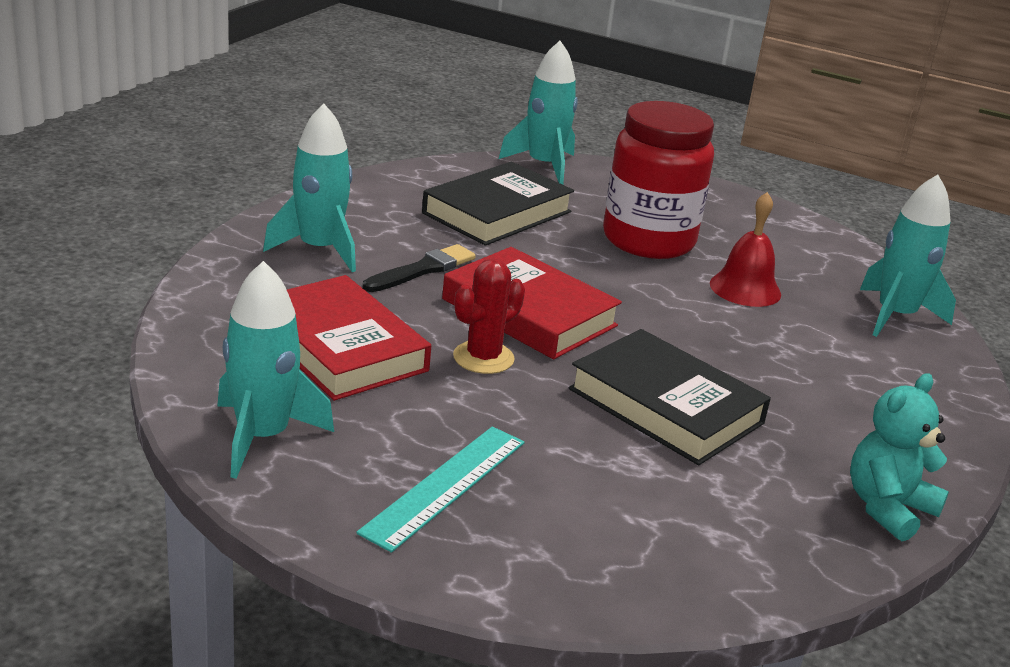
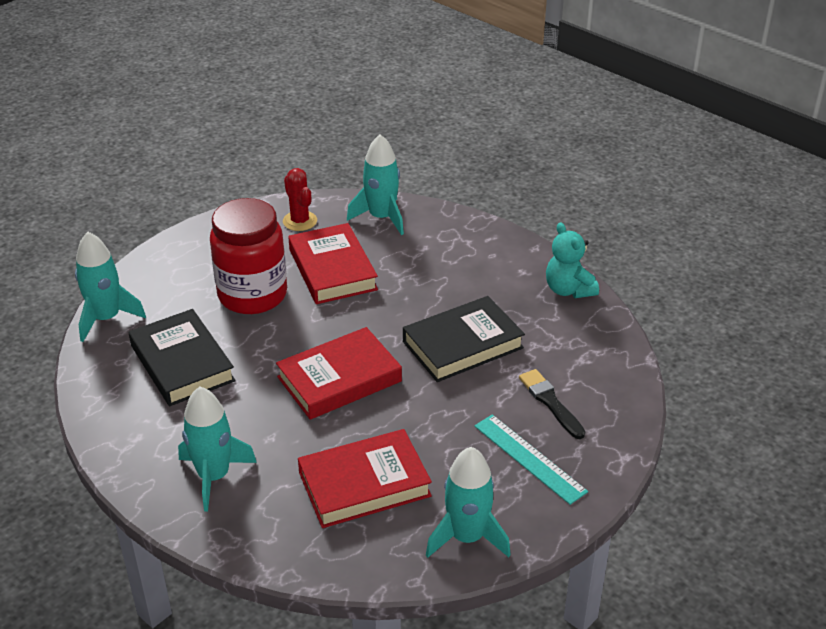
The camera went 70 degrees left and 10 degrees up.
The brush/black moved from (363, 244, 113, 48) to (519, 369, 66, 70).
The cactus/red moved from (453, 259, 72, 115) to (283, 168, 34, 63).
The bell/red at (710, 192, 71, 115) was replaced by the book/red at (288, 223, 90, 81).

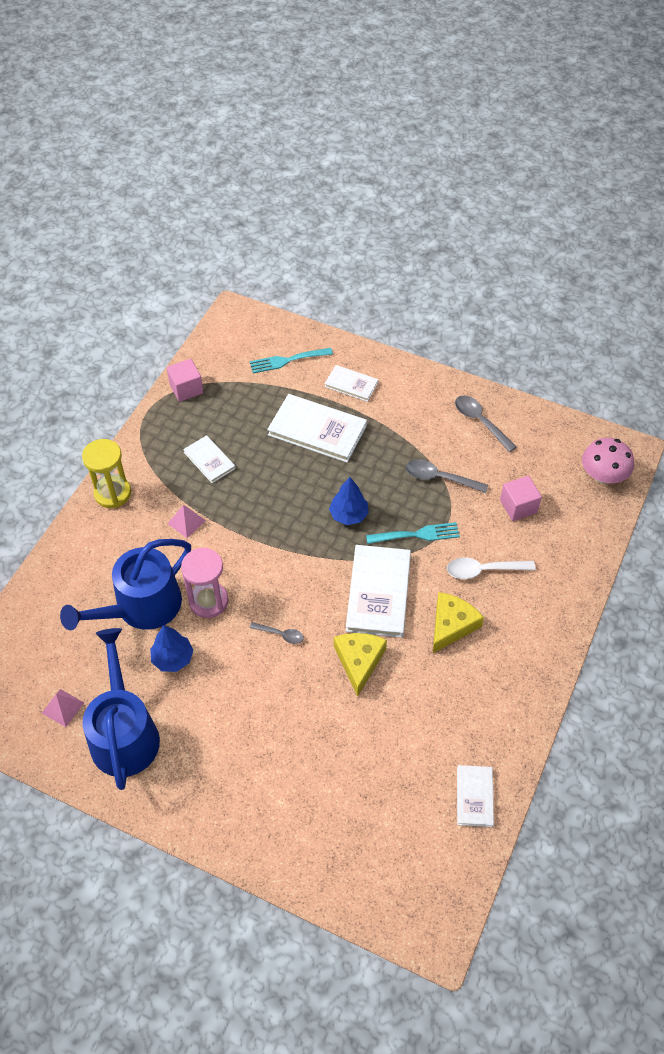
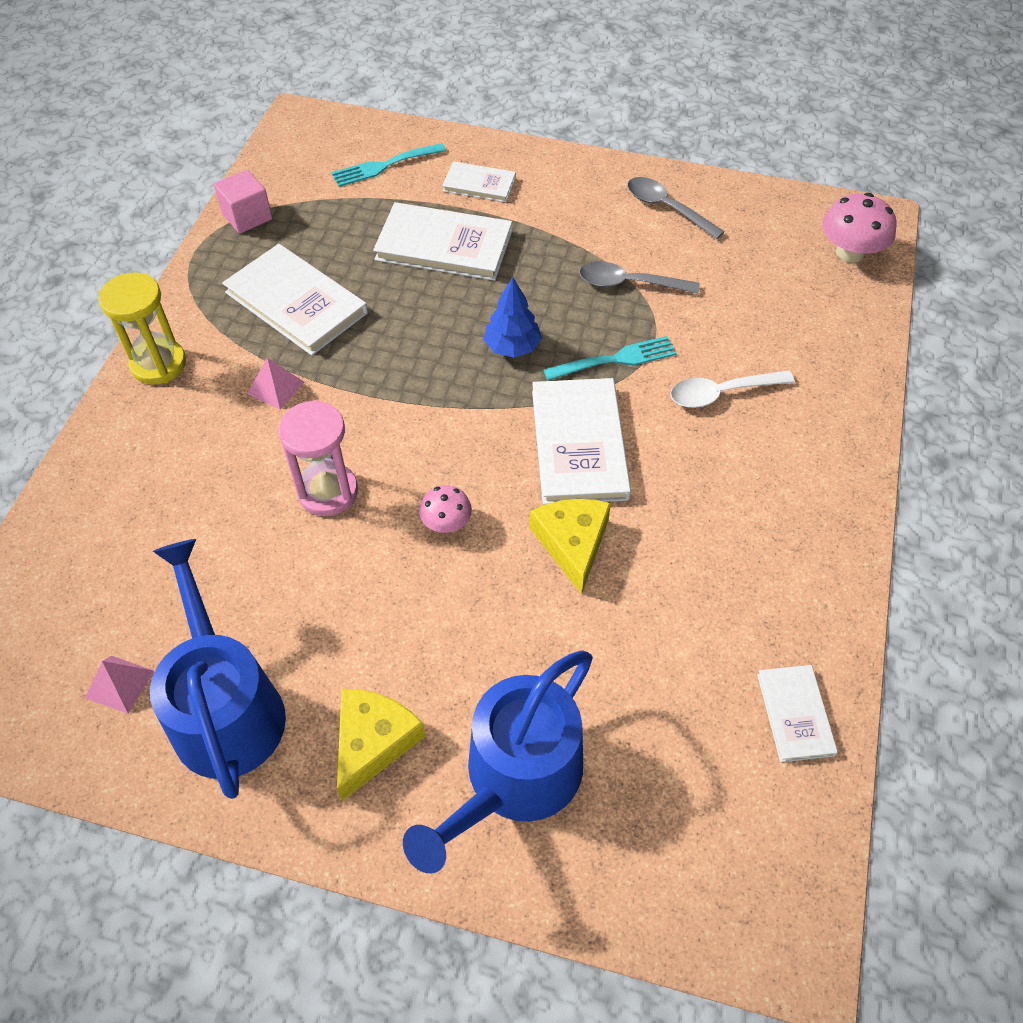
The camera went 10 degrees left and 0 degrees up.
The watering can/blue moved from (60, 539, 131, 91) to (403, 651, 190, 223).
The tree/blue at (150, 625, 43, 47) disappeared.
The book/white at (183, 435, 53, 48) changed to 1.79 times the size.
The spoon/grey at (250, 622, 54, 22) was replaced by the mushroom/pink at (419, 485, 53, 48).
The cheese/yellow moved from (433, 592, 51, 61) to (337, 689, 89, 112).
The cube/pink at (500, 476, 42, 45) disappeared.

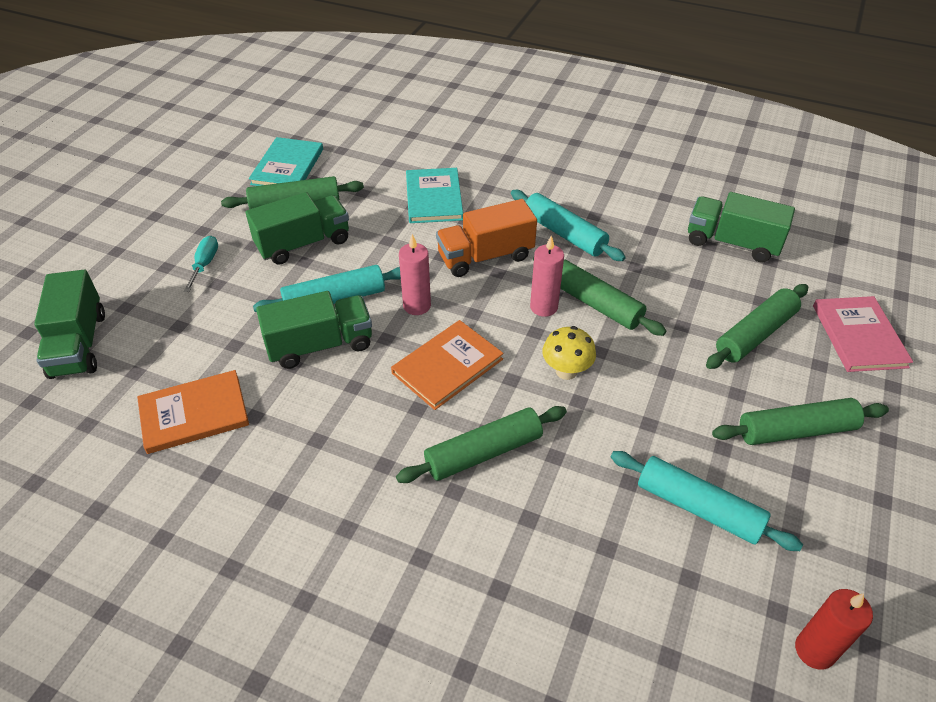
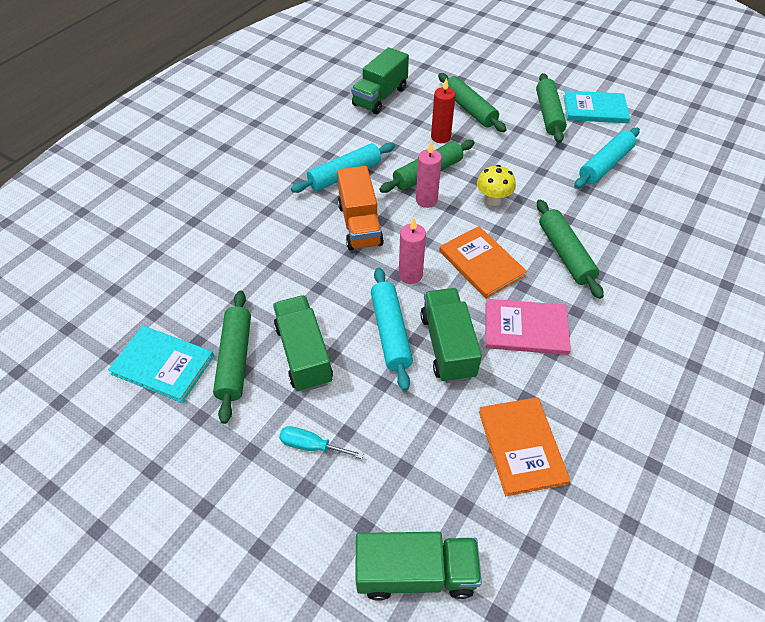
The camera went 80 degrees left and 5 degrees up.
The book/turquoise moved from (406, 168, 57, 55) to (563, 90, 67, 33).
The candle/red moved from (795, 589, 78, 81) to (431, 78, 25, 65).
The book/pink moved from (813, 296, 100, 76) to (486, 299, 85, 56).

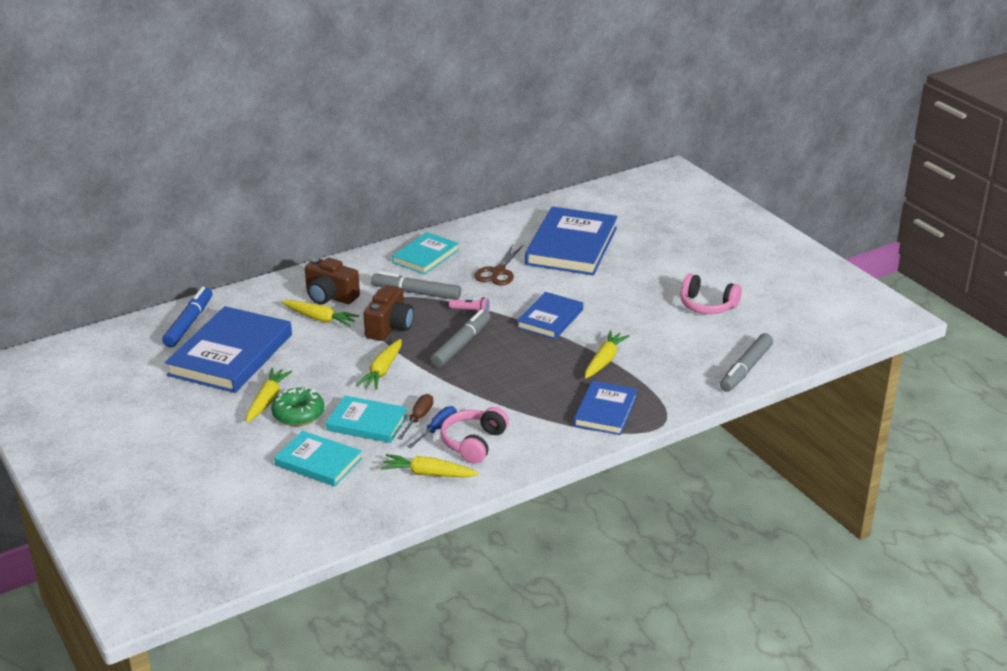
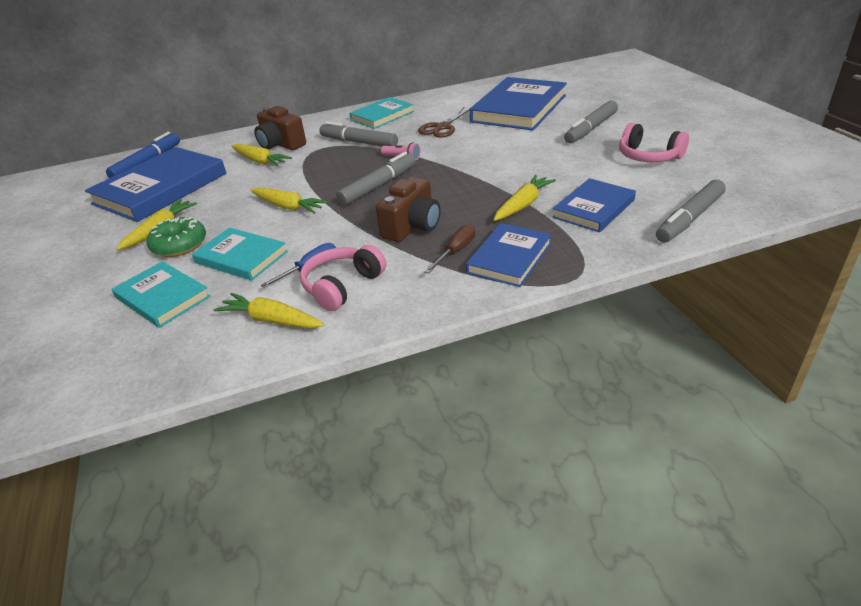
The camera went 15 degrees right and 5 degrees up.
The carrot/yellow at (356, 339, 46, 51) turned 90 degrees counterclockwise.
The camera/brown moved from (364, 285, 50, 56) to (376, 177, 65, 65).
The screwdriver/brown moved from (397, 394, 36, 45) to (424, 224, 51, 50).
The book/blue moved from (517, 292, 66, 47) to (552, 178, 84, 55).
The marker/grey at (564, 100, 54, 43) appeared.

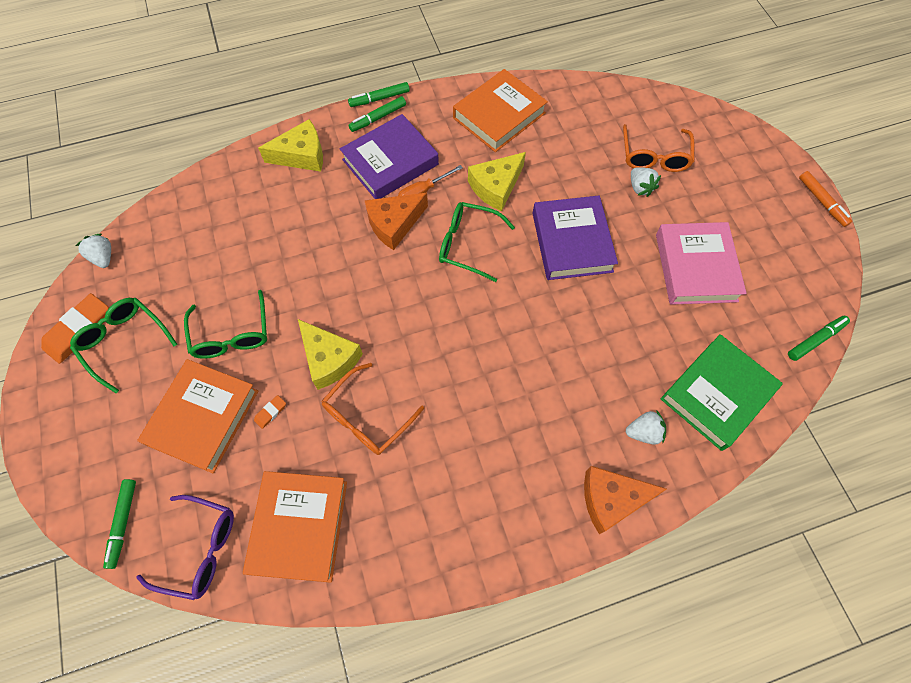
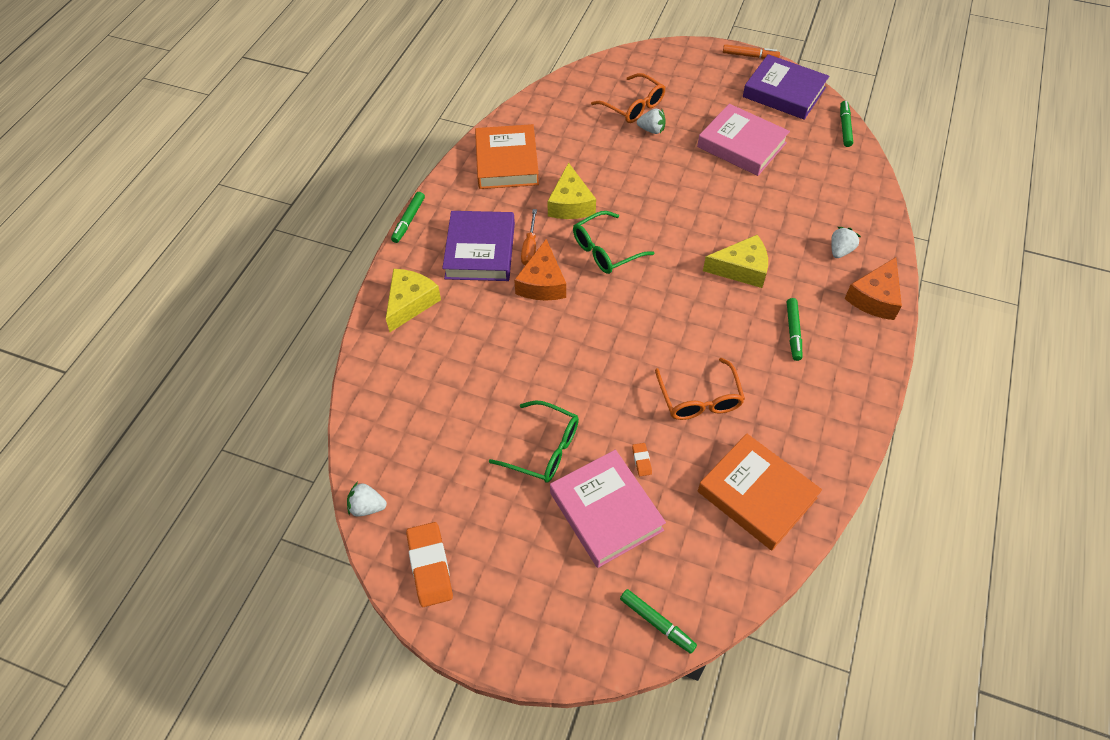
The camera went 50 degrees left and 10 degrees down.
The glasses/green at (70, 298, 107, 95) disappeared.
The glasses/purple at (136, 495, 98, 105) disappeared.
The book/orange at (137, 359, 121, 114) became the book/pink at (550, 450, 116, 118).
The cheese/yellow moved from (298, 319, 65, 71) to (703, 235, 65, 53).
The marker/green moved from (349, 96, 57, 36) to (787, 298, 15, 63).
The book/purple moved from (532, 196, 86, 84) to (743, 54, 86, 66).
The book/green at (660, 334, 123, 117) disappeared.

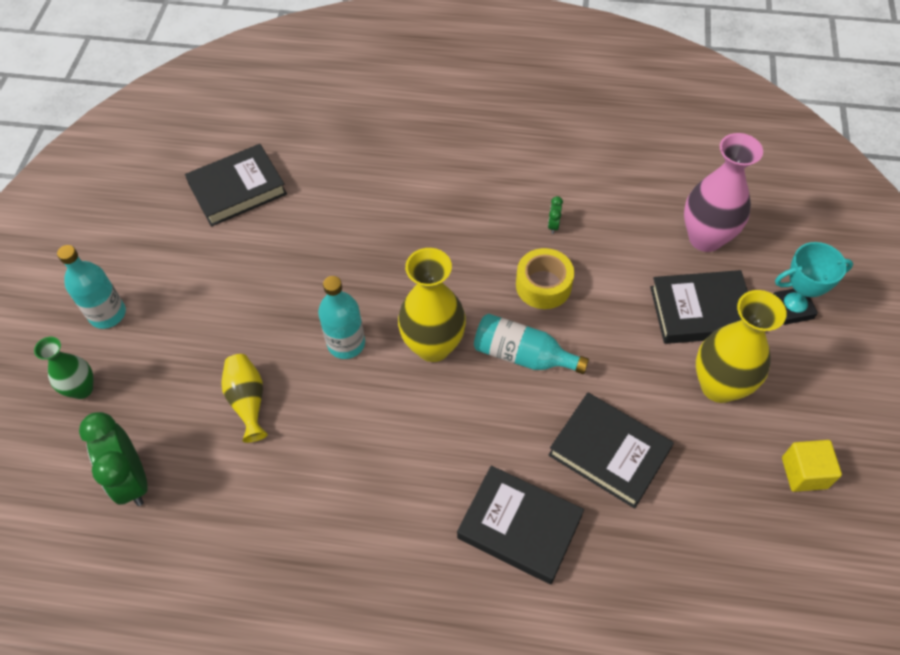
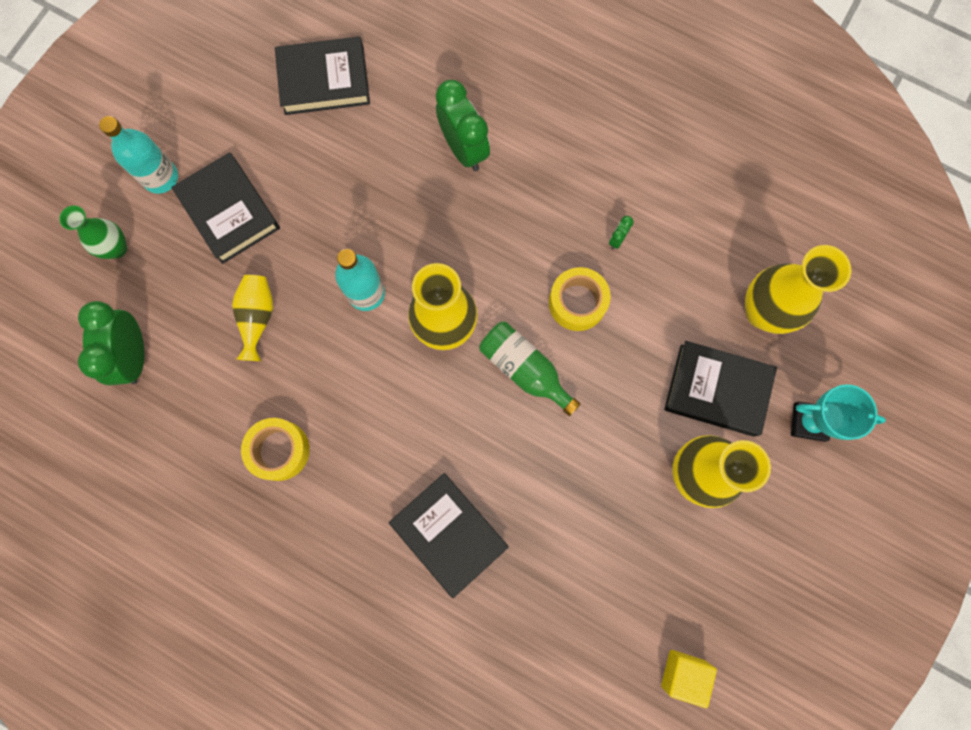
The camera went 20 degrees right and 20 degrees up.
The bottle/turquoise at (474, 313, 115, 61) became the bottle/green at (479, 321, 101, 95).
The book/black moved from (549, 393, 125, 116) to (171, 152, 109, 112).
The vase/pink at (684, 133, 79, 119) became the vase/yellow at (745, 245, 106, 89).
The cube/yellow moved from (782, 440, 60, 52) to (661, 650, 56, 58).
The tape/yellow at (241, 418, 69, 63) appeared.
The clock/green at (436, 80, 54, 91) appeared.

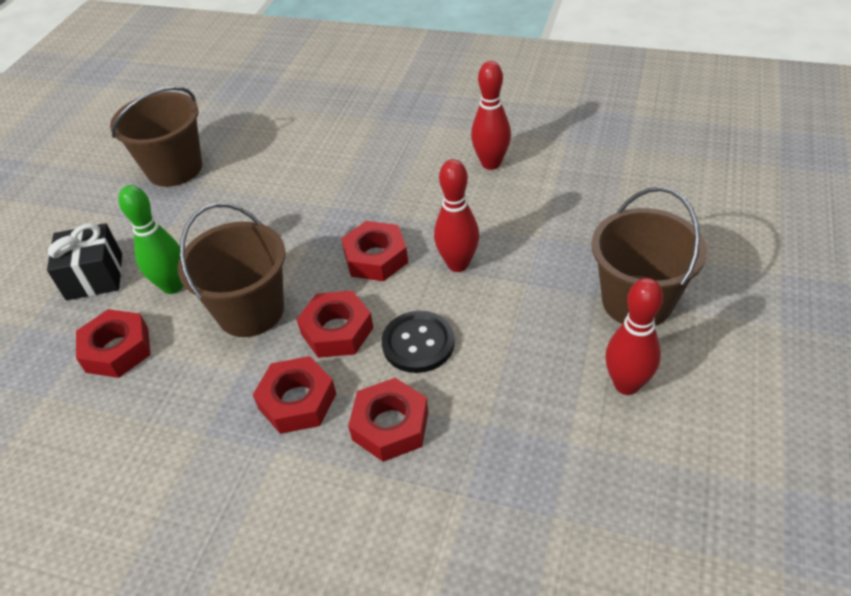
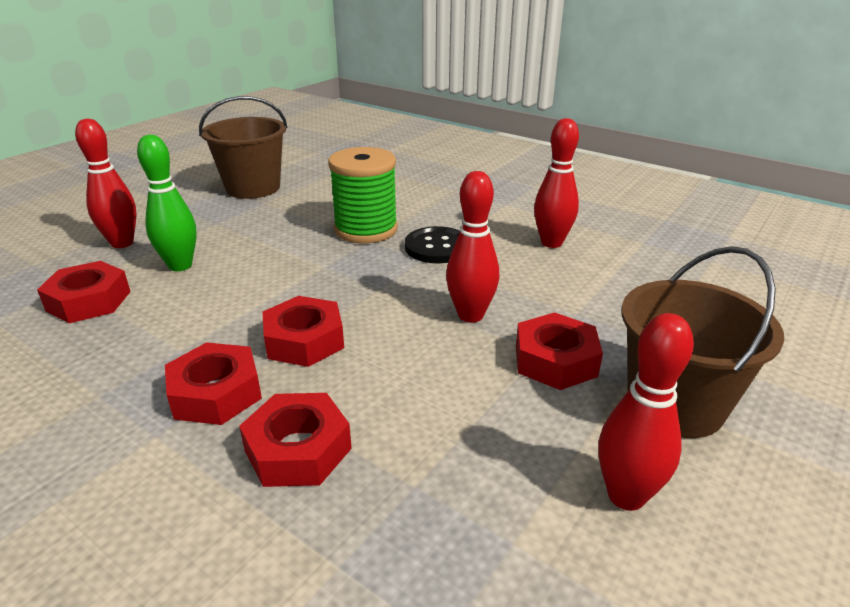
The camera went 15 degrees right and 15 degrees down.
The gift/black at (47, 223, 75, 77) was replaced by the bowling pin/red at (75, 119, 62, 129).
The bucket/brown at (178, 203, 108, 134) disappeared.
The nut/red moved from (341, 221, 67, 60) to (516, 312, 87, 78).
The button/black moved from (382, 311, 73, 62) to (405, 226, 55, 37).
The spool/green at (328, 147, 70, 97) appeared.

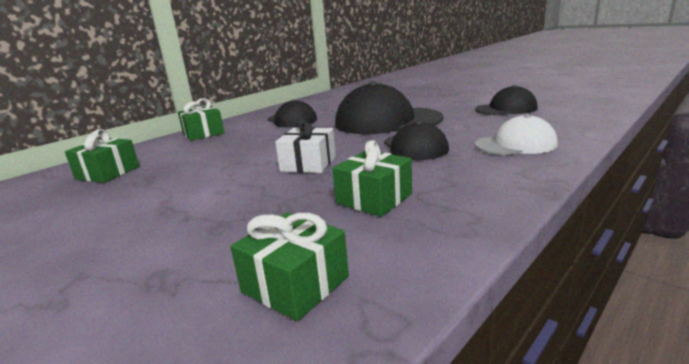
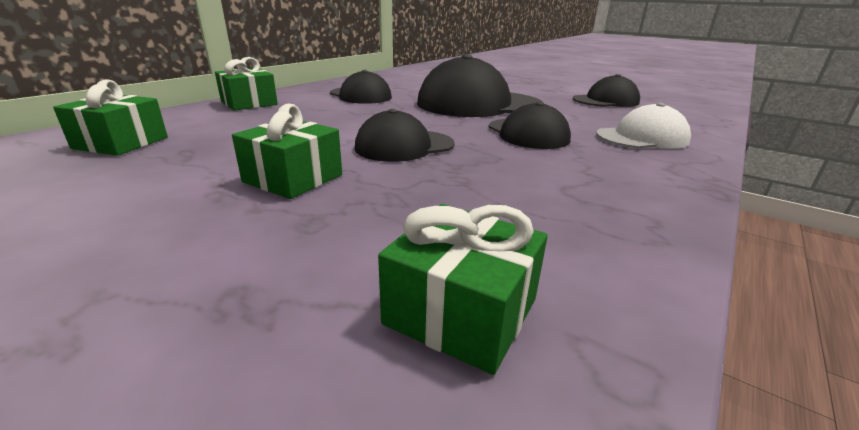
The camera went 10 degrees left and 5 degrees up.
The gift/white at (275, 118, 61, 55) was replaced by the cap/black at (354, 109, 101, 53).
The gift/green moved from (332, 140, 80, 77) to (232, 103, 110, 96).

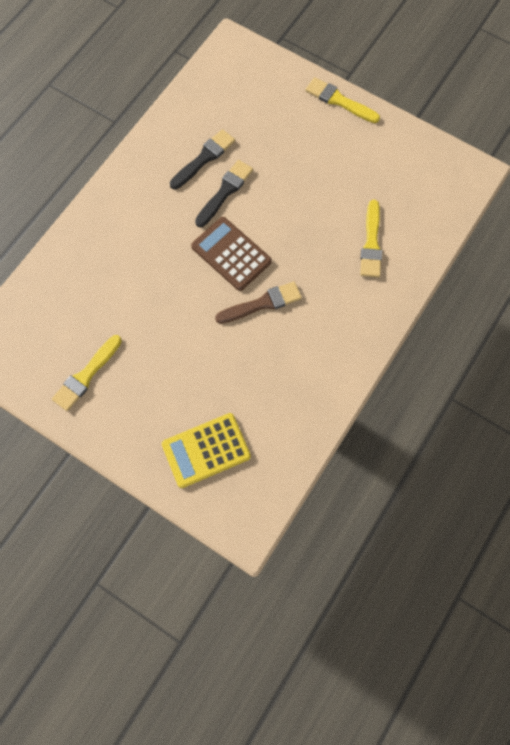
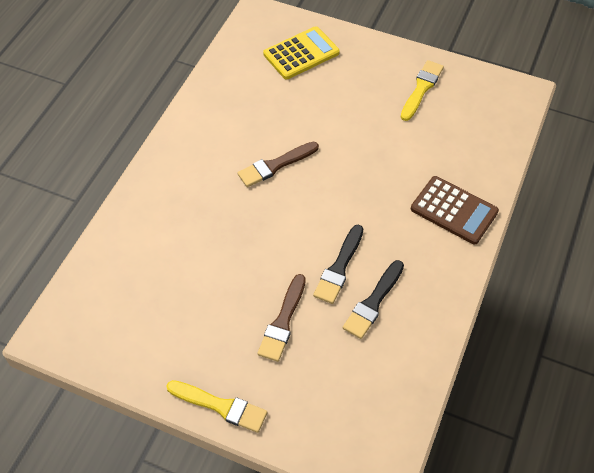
The camera went 170 degrees right and 15 degrees down.
The calculator/brown moved from (191, 217, 81, 74) to (411, 176, 88, 68).
The brush/yellow at (360, 200, 22, 77) disappeared.
The brush/brown at (257, 274, 49, 88) appeared.

